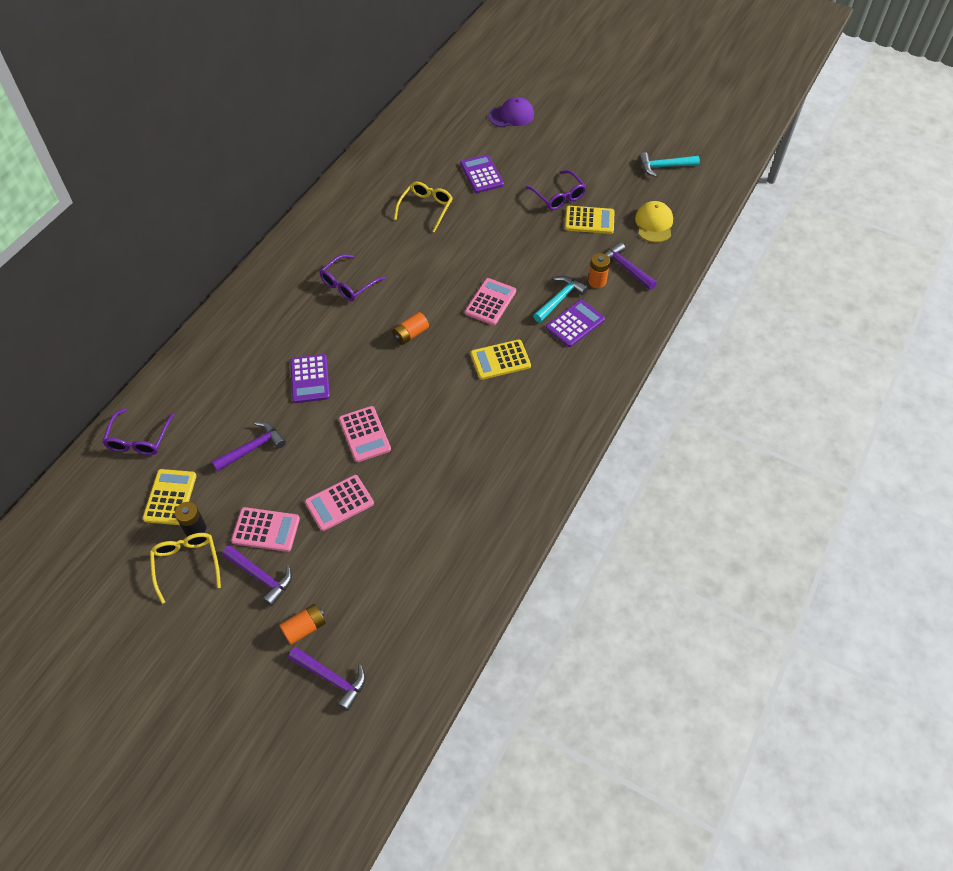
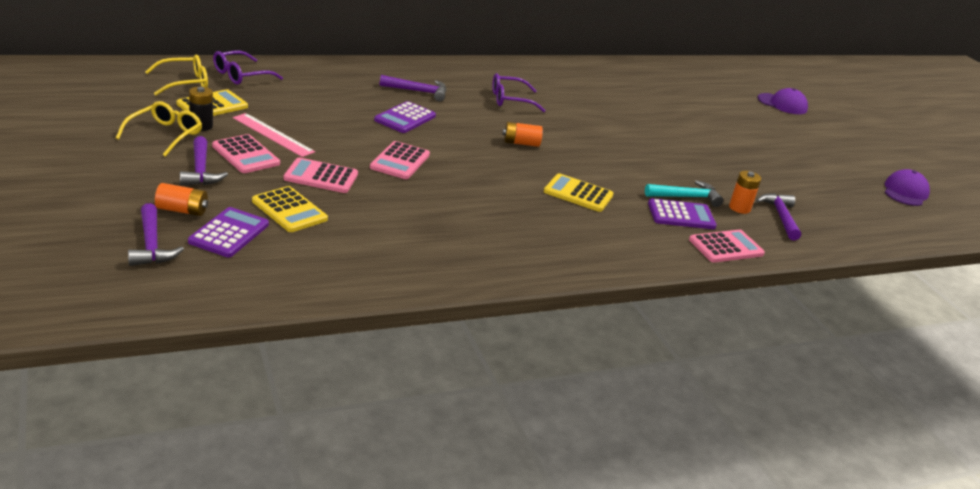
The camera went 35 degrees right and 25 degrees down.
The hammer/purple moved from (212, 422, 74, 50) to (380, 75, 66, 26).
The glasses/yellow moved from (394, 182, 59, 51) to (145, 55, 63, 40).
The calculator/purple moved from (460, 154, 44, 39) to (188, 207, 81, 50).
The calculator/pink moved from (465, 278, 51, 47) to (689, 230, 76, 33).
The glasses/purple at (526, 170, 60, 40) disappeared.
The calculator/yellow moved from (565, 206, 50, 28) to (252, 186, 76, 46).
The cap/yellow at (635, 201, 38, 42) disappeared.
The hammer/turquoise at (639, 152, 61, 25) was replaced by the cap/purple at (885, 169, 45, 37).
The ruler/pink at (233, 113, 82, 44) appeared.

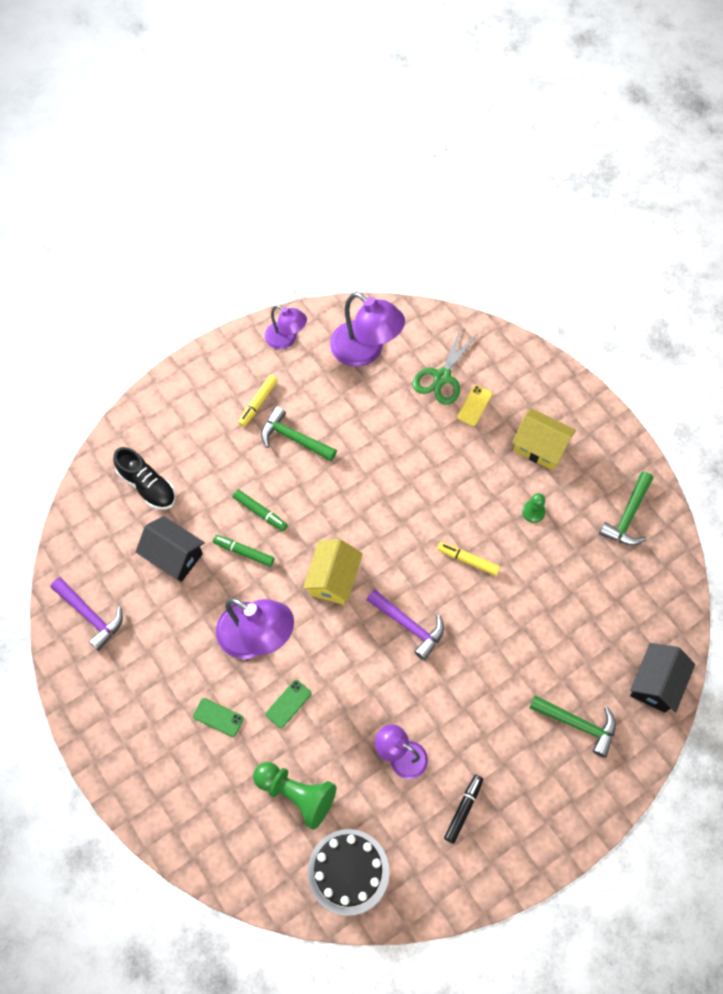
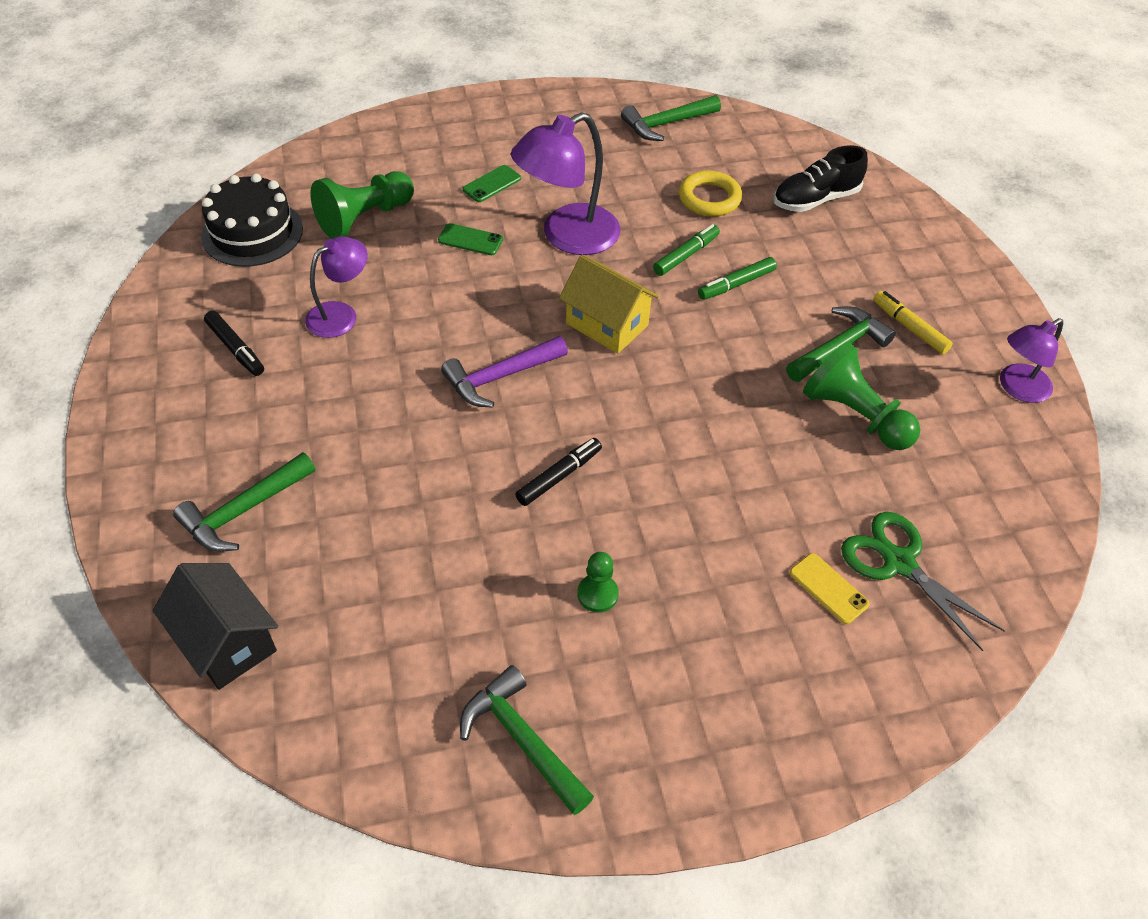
The camera went 110 degrees right and 15 degrees down.
The hammer/purple at (51, 578, 72, 73) became the hammer/green at (621, 95, 100, 46).
The house/black at (135, 516, 70, 66) was replaced by the ring/yellow at (679, 171, 63, 46).
The phone/green at (266, 680, 45, 48) turned 45 degrees counterclockwise.
The lamp/purple at (330, 292, 75, 75) disappeared.
The marker/yellow at (437, 542, 63, 34) became the marker/black at (515, 438, 87, 68).
The house/yellow at (512, 408, 64, 62) disappeared.
The pawn/green at (803, 342, 117, 108) appeared.

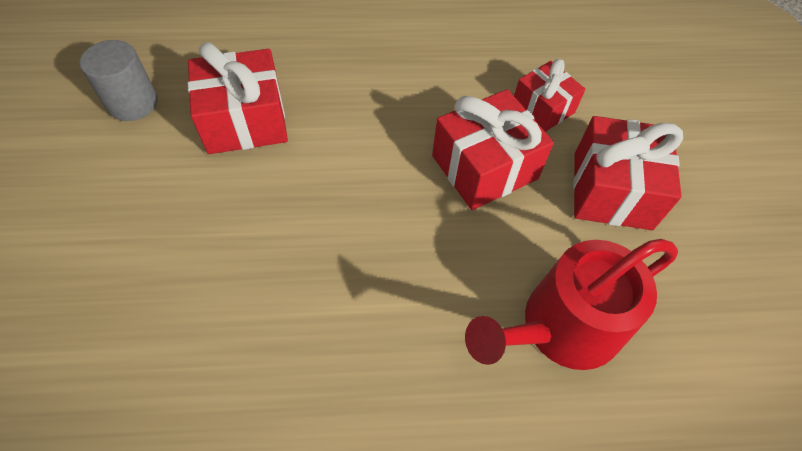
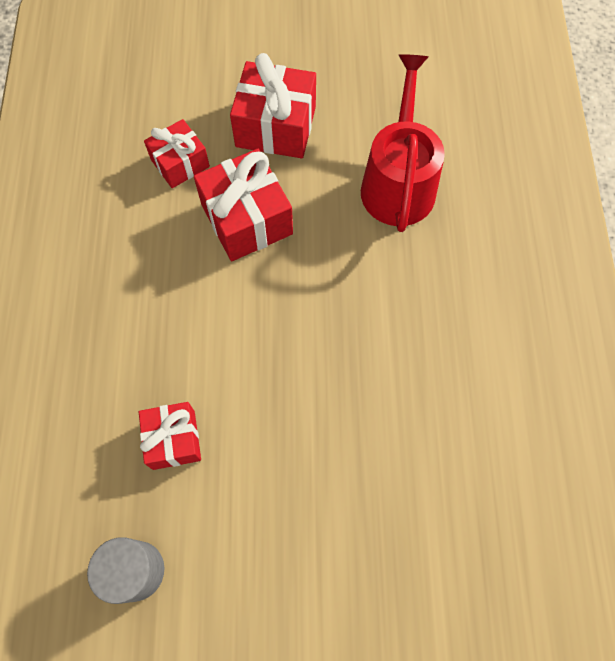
The camera went 85 degrees left and 10 degrees up.
The gift/red at (188, 42, 100, 112) changed to 0.63 times the size.
The watering can/red at (465, 239, 213, 131) turned 150 degrees counterclockwise.

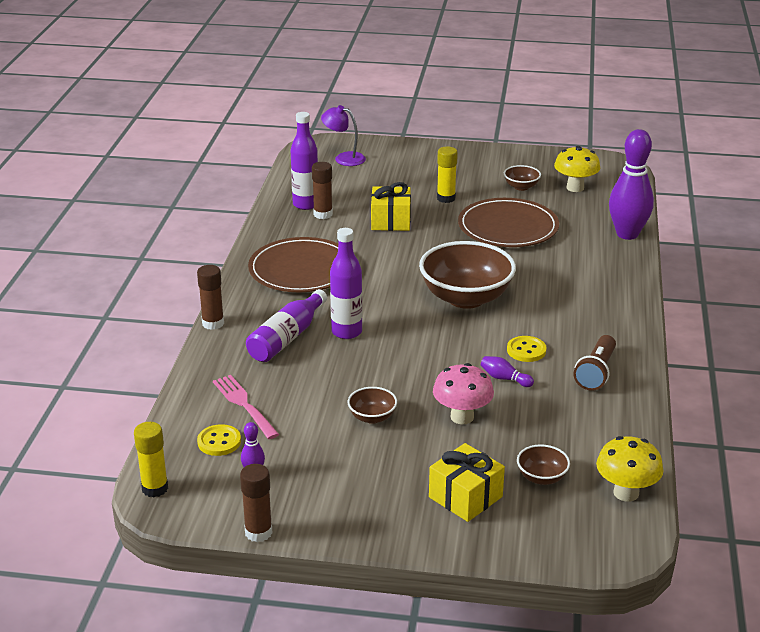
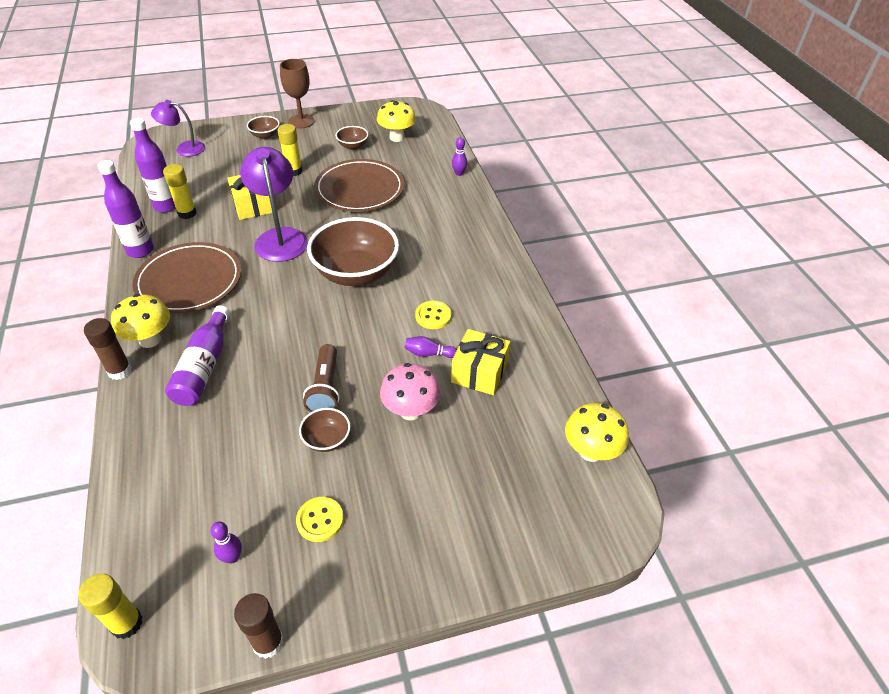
The camera went 25 degrees left and 15 degrees up.
The button/yellow moved from (197, 424, 44, 32) to (296, 497, 48, 45).
The fork/pink at (213, 375, 66, 64) disappeared.
The glue stick/brown at (312, 162, 21, 57) became the glue stick/yellow at (163, 164, 33, 55).
The bottle/purple moved from (330, 228, 33, 111) to (98, 160, 56, 98).
The gift/yellow moved from (429, 443, 76, 79) to (451, 329, 59, 66).
The bowl/brown moved from (517, 444, 53, 41) to (247, 116, 33, 23).
The flashlight/brown moved from (574, 335, 42, 56) to (303, 344, 37, 68).
The bowling pin/purple at (609, 129, 45, 111) changed to 0.42 times the size.
The mushroom/yellow at (111, 294, 59, 54) appeared.
The lamp/purple at (240, 147, 68, 115) appeared.
The goblet/brown at (280, 59, 35, 69) appeared.

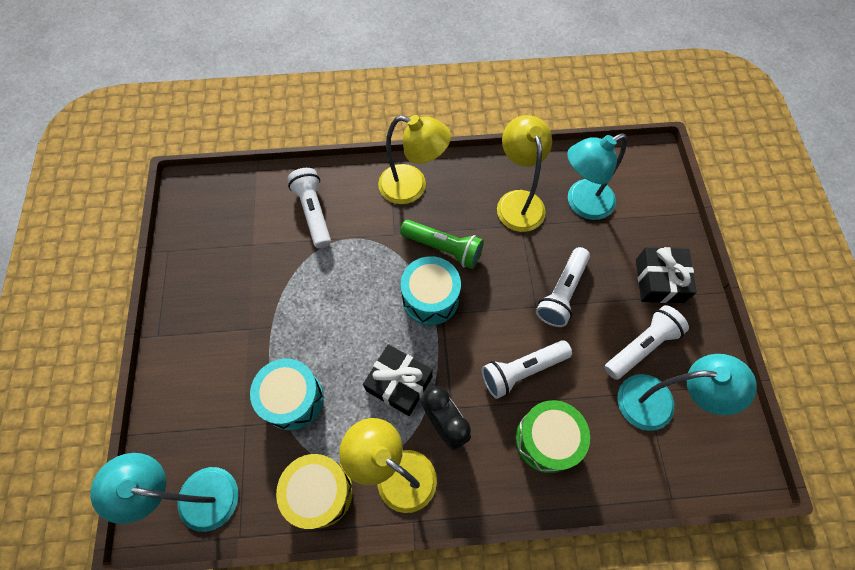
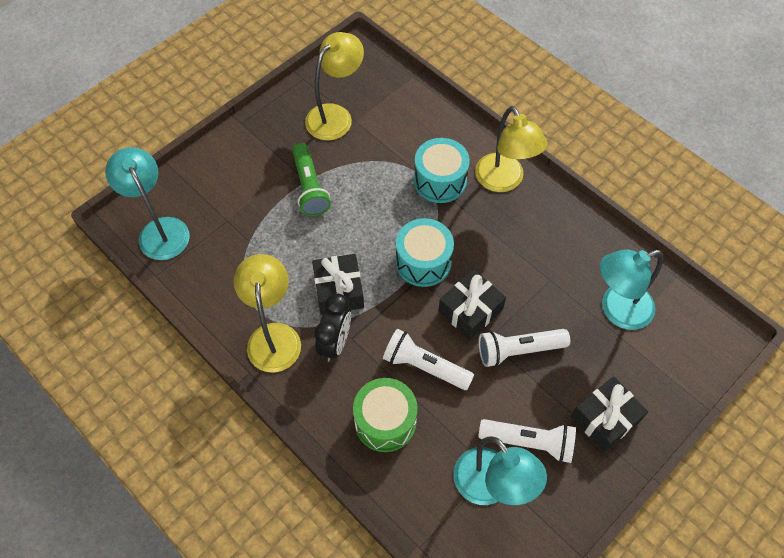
The camera went 50 degrees right and 5 degrees down.
The drum/turquoise moved from (250, 358, 74, 72) to (414, 138, 56, 65).
The drum/yellow at (276, 454, 77, 75) disappeared.
The flashlight/white at (287, 168, 44, 80) disappeared.
The flashlight/green moved from (400, 220, 84, 49) to (292, 143, 39, 73).
The lamp/yellow moved from (497, 115, 55, 117) to (305, 32, 59, 108).
The lamp/turquoise at (567, 133, 60, 87) turned 45 degrees counterclockwise.
The gift/black at (438, 269, 68, 71) appeared.

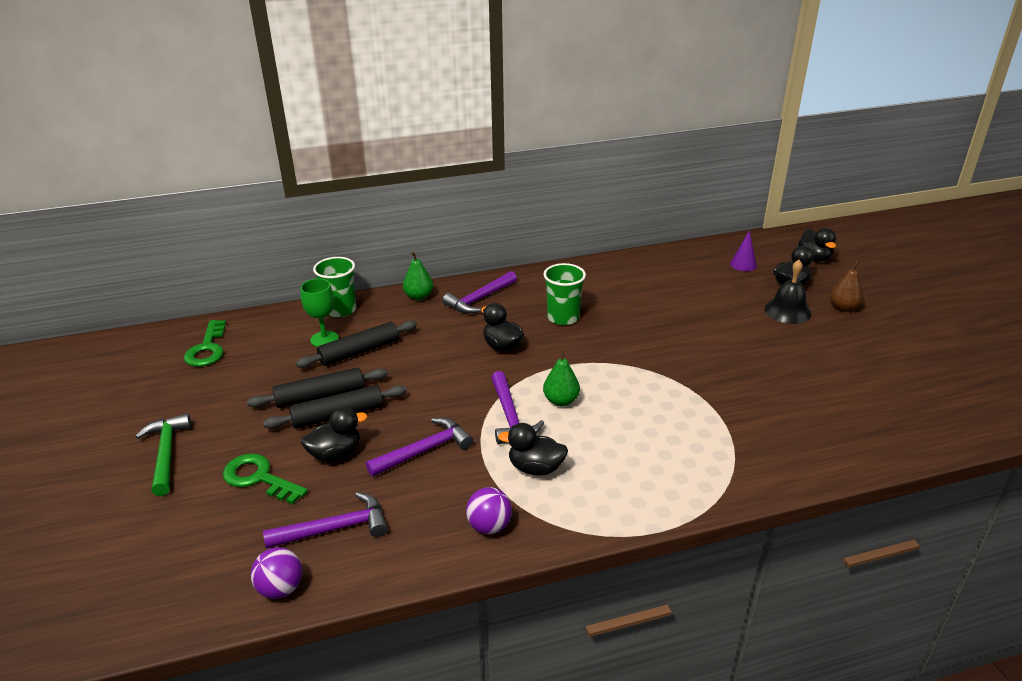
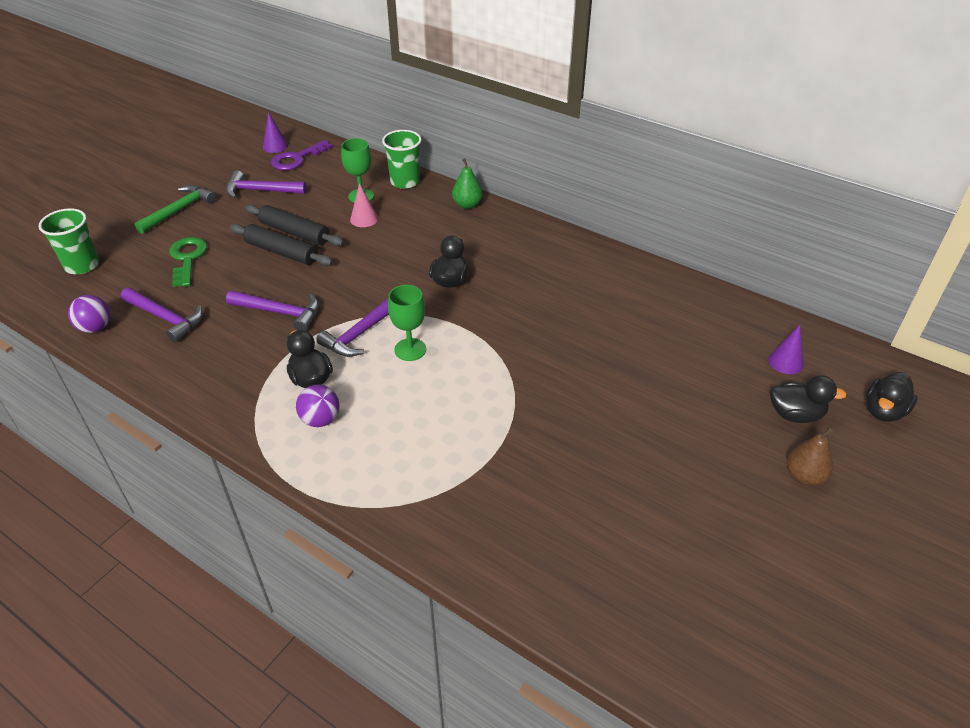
The camera went 50 degrees right and 10 degrees up.
The key/green at (184, 320, 42, 47) became the key/purple at (271, 140, 62, 30).
The rolling pin/black at (296, 320, 121, 48) was replaced by the cone/pink at (350, 183, 28, 44).
The duck/black at (301, 407, 66, 55) disappeared.
The hammer/purple moved from (443, 271, 74, 43) to (226, 171, 81, 27).
The ball/purple moved from (466, 487, 46, 47) to (296, 384, 44, 43).
The cup/green moved from (543, 263, 43, 62) to (39, 208, 60, 66).
The pear/green at (543, 349, 37, 57) was replaced by the goblet/green at (388, 285, 38, 76).
The bell/black at (764, 260, 47, 64) disappeared.
The cone/purple at (263, 112, 25, 41) appeared.

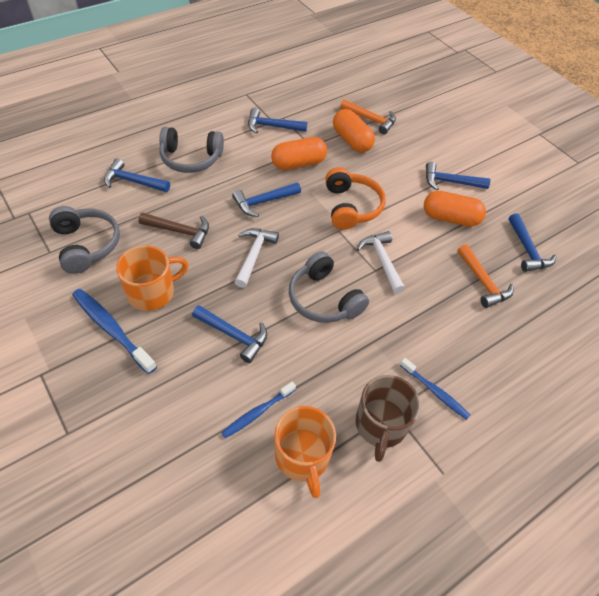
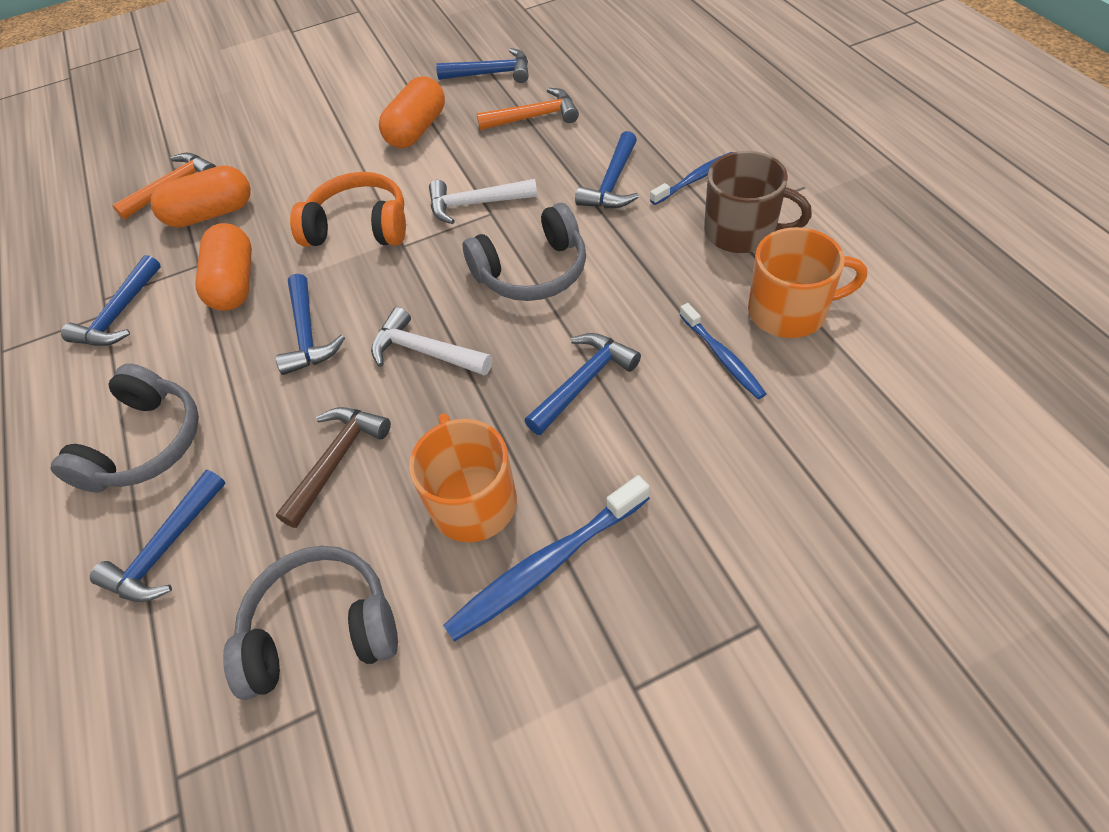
The camera went 70 degrees left and 0 degrees up.
The hammer/blue moved from (426, 162, 64, 28) to (575, 131, 64, 78).

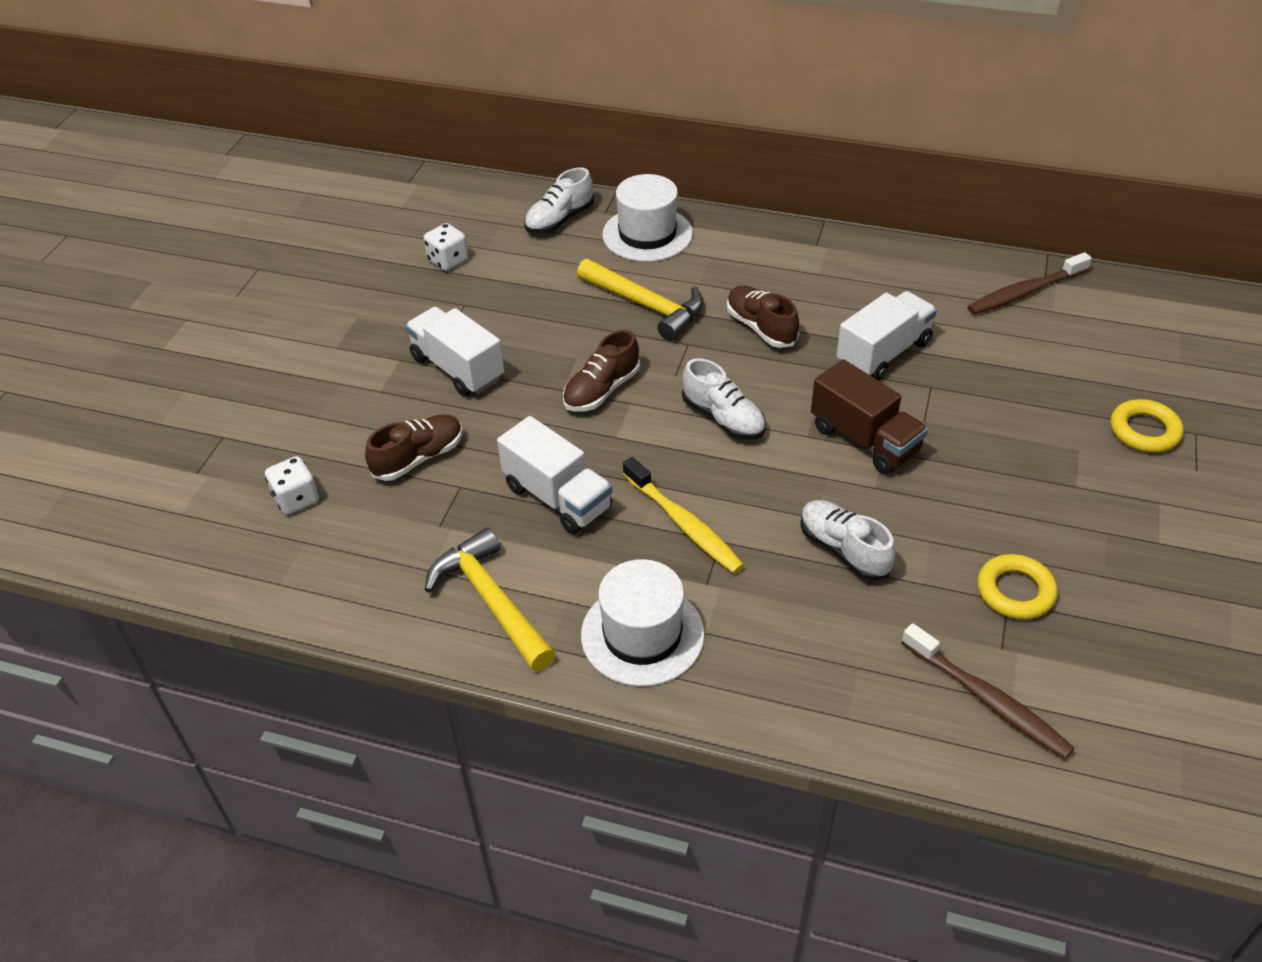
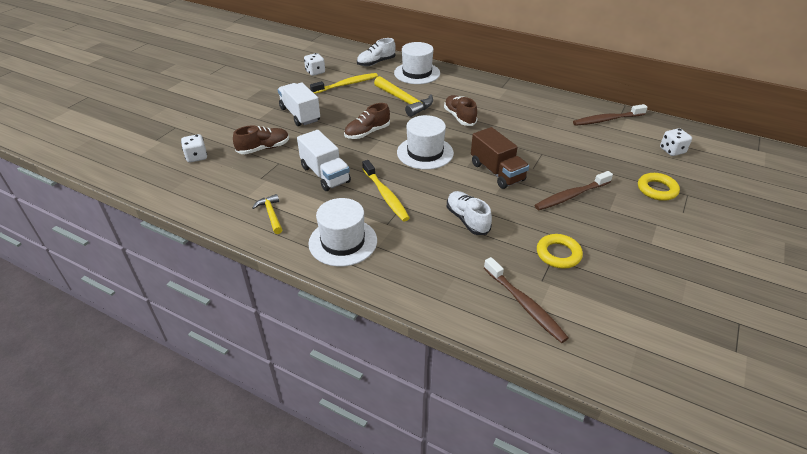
The camera went 10 degrees right and 5 degrees down.
The hammer/yellow at (425, 528, 131, 143) changed to 0.57 times the size.
The shoe/white at (682, 358, 84, 82) was replaced by the hat/white at (397, 115, 57, 55).
The truck/white at (836, 291, 101, 90) disappeared.
The toothbrush/yellow at (310, 73, 68, 21) appeared.
The toothbrush/brown at (535, 171, 78, 39) appeared.
The dice/white at (660, 128, 32, 28) appeared.

